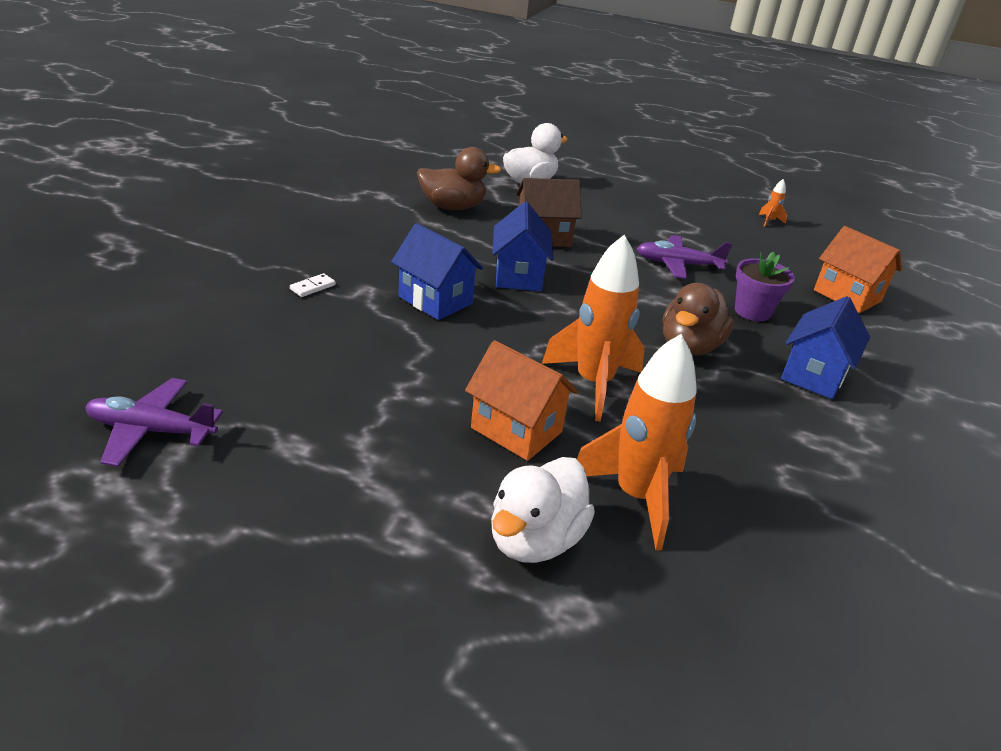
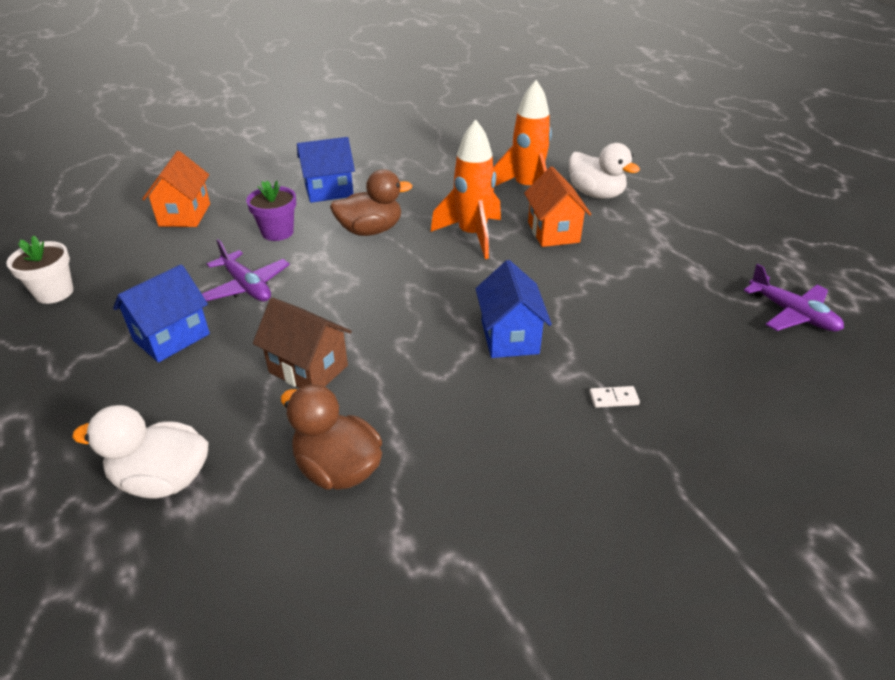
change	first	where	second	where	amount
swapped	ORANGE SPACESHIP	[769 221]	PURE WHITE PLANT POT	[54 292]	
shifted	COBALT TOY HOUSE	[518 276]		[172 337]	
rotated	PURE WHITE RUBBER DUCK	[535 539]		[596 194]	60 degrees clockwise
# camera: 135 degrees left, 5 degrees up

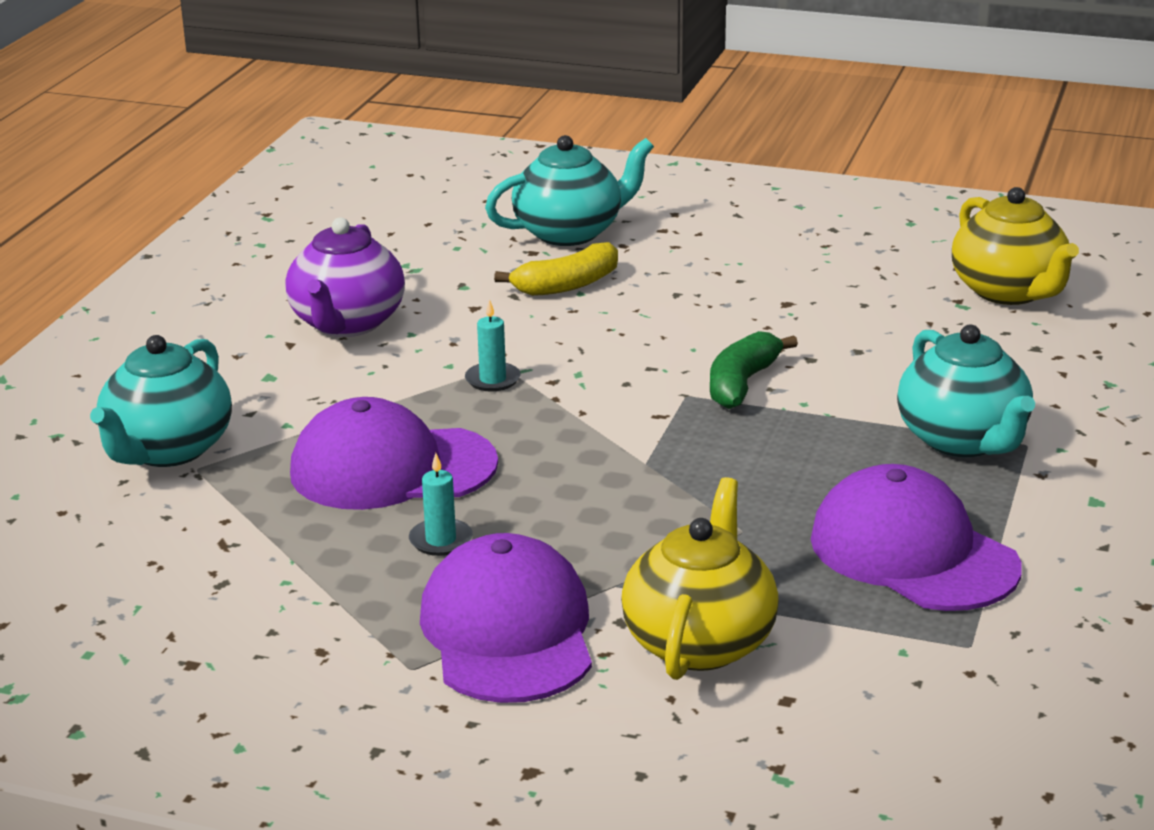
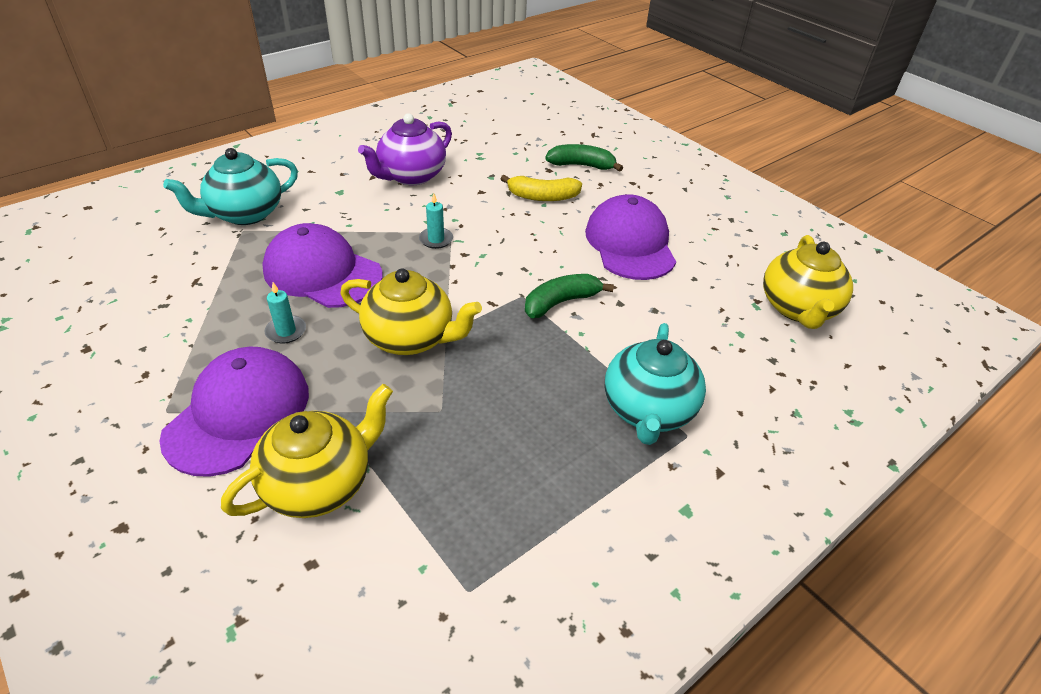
change	first	where	second	where	amount
swapped	TURQUOISE CHINA TEAPOT	[570 232]	GREEN BANANA	[581 165]	
shifted	ROYAL PURPLE CAP	[913 553]		[630 243]	
new			GOLDEN CHINA TEAPOT	[411 338]	
# camera: 30 degrees right, 15 degrees up

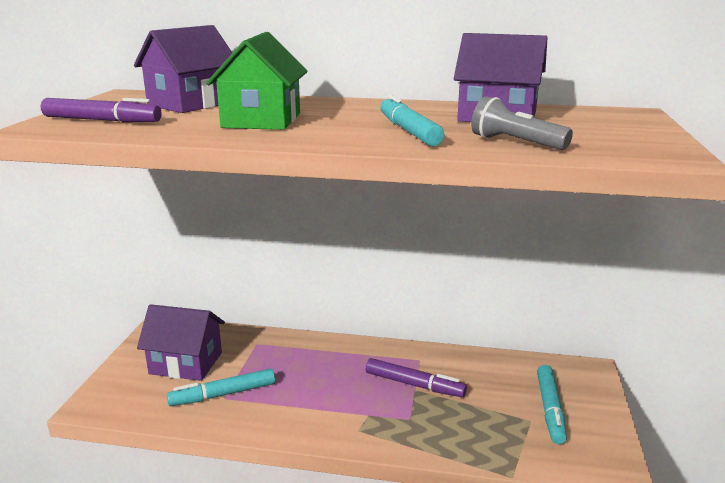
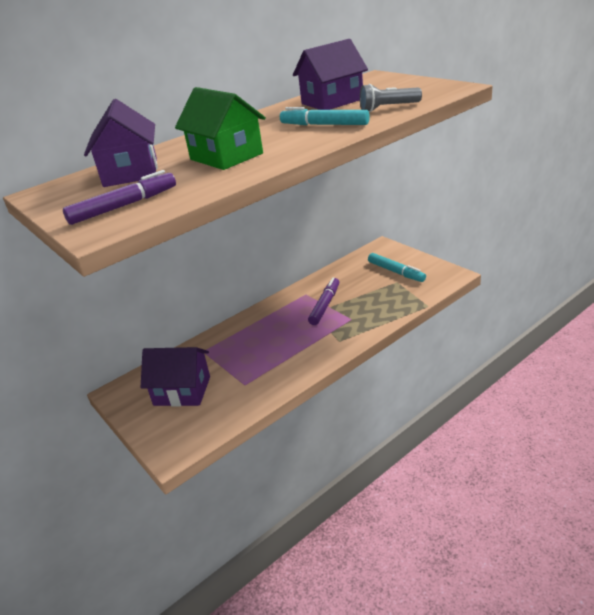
change	first	where	second	where	amount
rotated	ROYAL PURPLE TOY HOUSE	[186 363]		[182 391]	45 degrees clockwise
rotated	ROYAL PURPLE MARKER	[414 385]		[325 305]	45 degrees counterclockwise
gone	TURQUOISE MARKER	[223 394]			
# camera: 45 degrees left, 10 degrees up

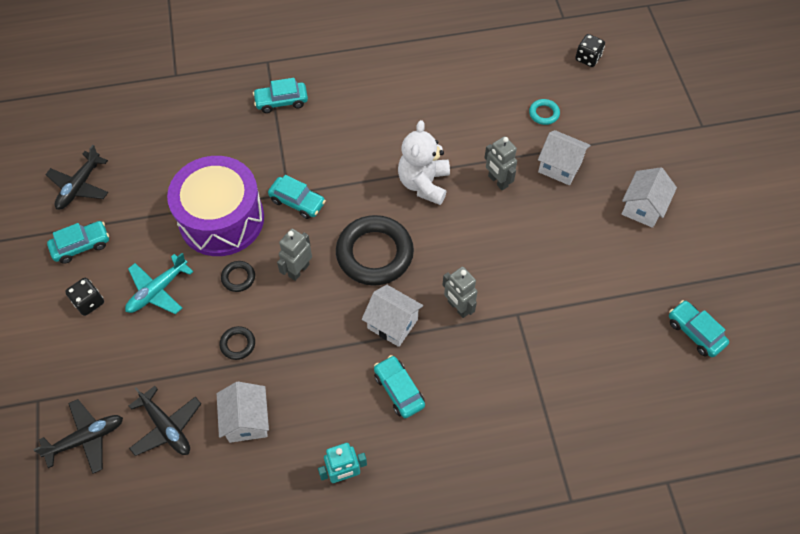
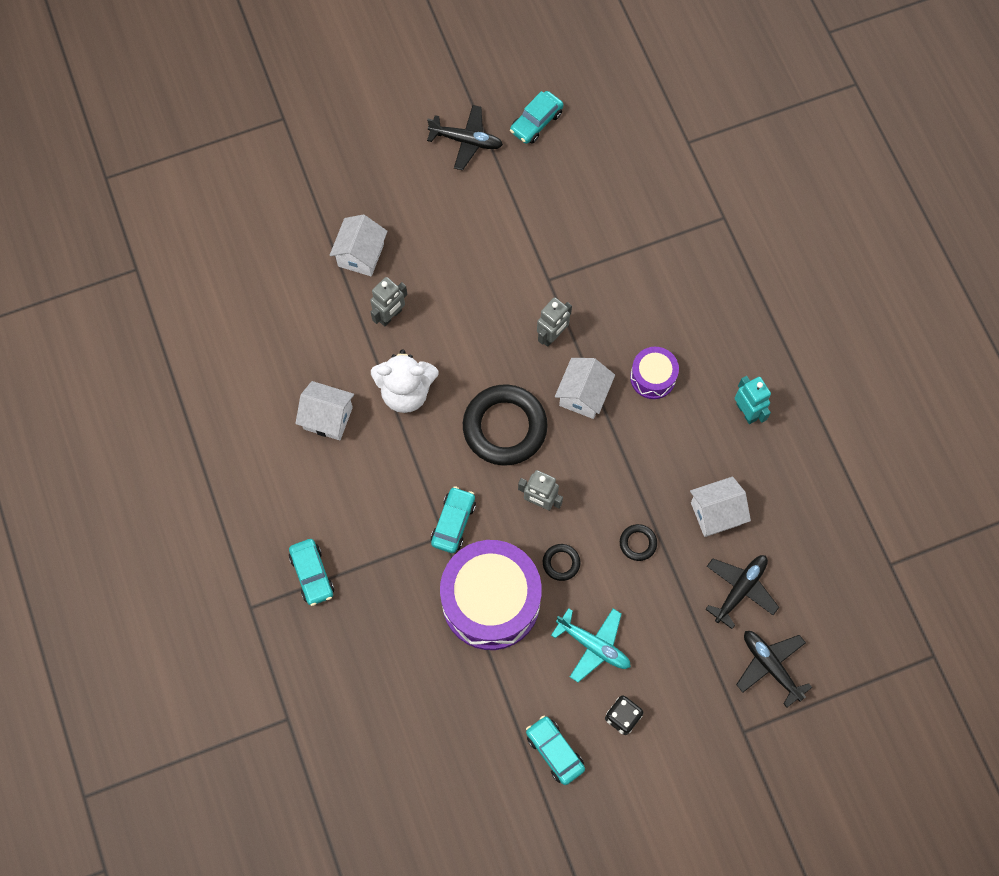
change	first	where	second	where	amount
gone	BLACK GAME DIE	[587 58]			
gone	TURQUOISE RING	[544 113]			
shifted	BLACK PLANE	[79 186]		[466 141]	
shifted	PURE WHITE TOY HOUSE	[643 208]		[328 418]	
swapped	TURQUOISE AUTOMOBILE	[399 390]	ROYAL PURPLE SNARE DRUM	[653 377]	
# camera: 100 degrees left, 10 degrees up

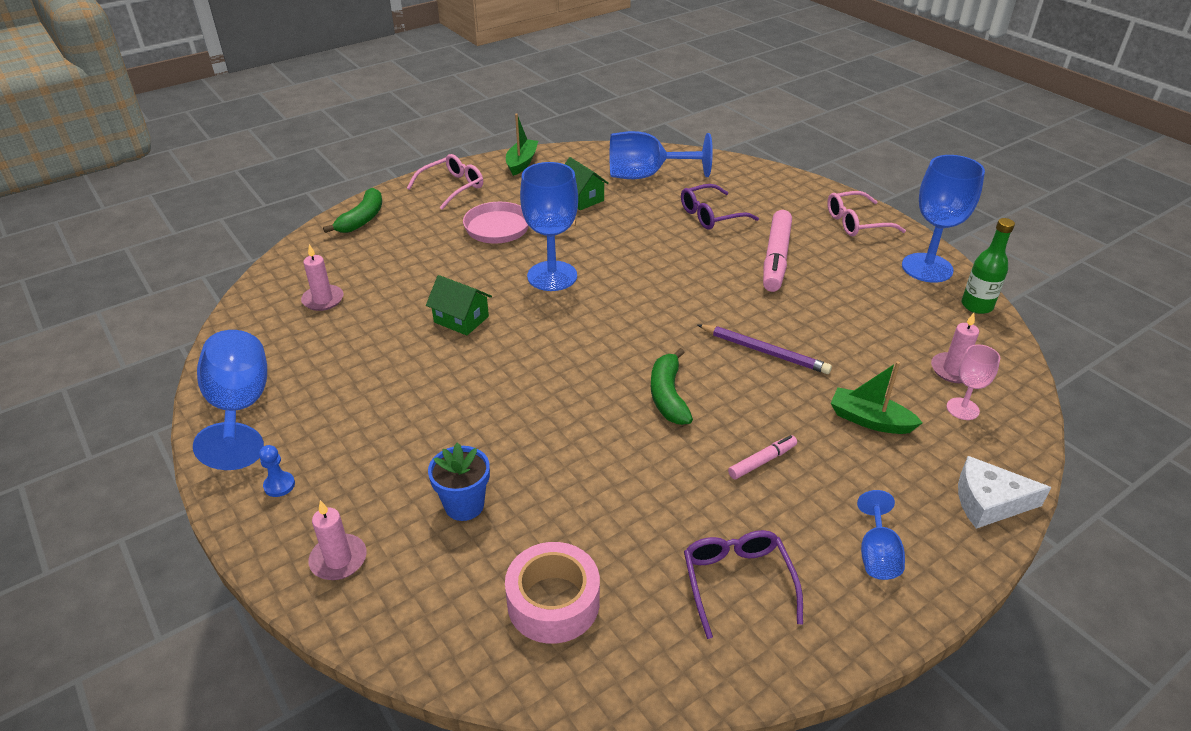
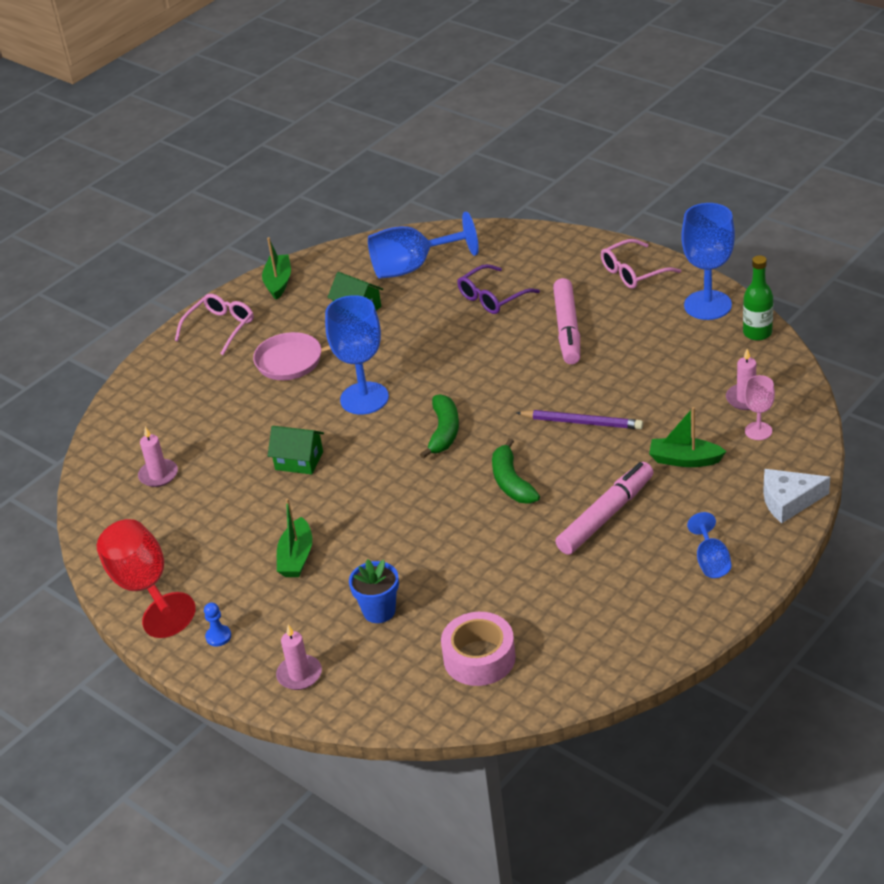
change	first	where	second	where	amount
shifted	GREEN BANANA	[362 219]		[444 432]	
repainted	COBALT WINE GLASS	[240 408]	SCARLET WINE GLASS	[144 587]	
scaled	PINK MARKER	[762 461]		[606 515]	x1.98
gone	ROYAL PURPLE EYEGLASSES	[737 582]			
new			GREEN BOAT	[296 557]	
# camera: 10 degrees left, 0 degrees up

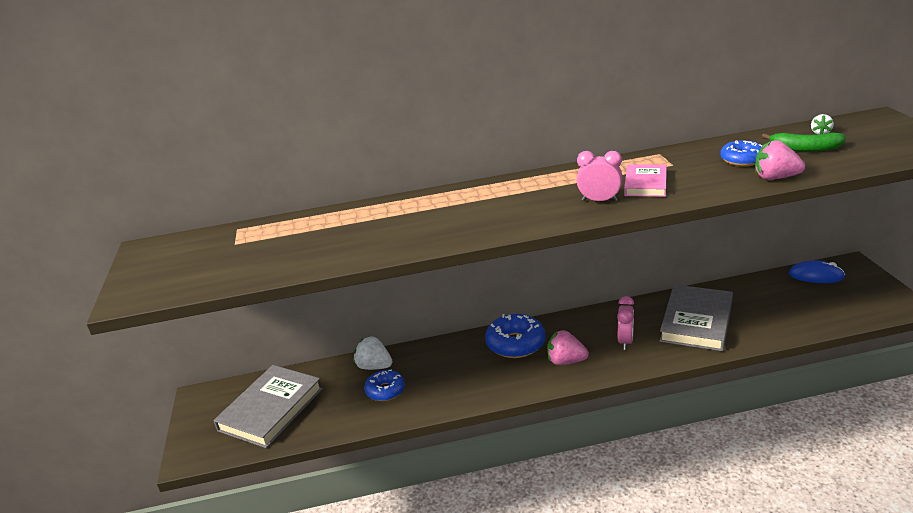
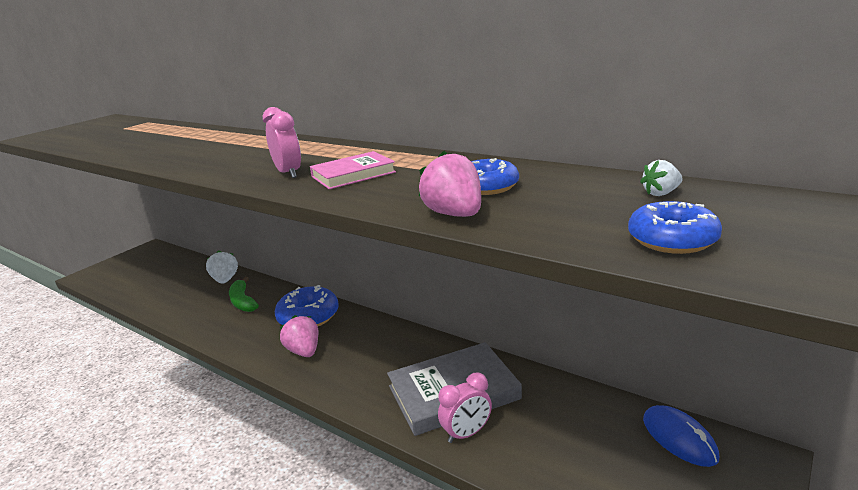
change	first	where	second	where	amount
shifted	GREEN BANANA	[805 149]		[243 301]	
shifted	PINK BEDSIDE CLOCK	[625 341]		[467 433]	
gone	ASH-GREY HARDBACK	[271 409]			
shifted	COBALT DOUGHNUT	[385 390]		[672 239]	
# camera: 45 degrees right, 5 degrees down

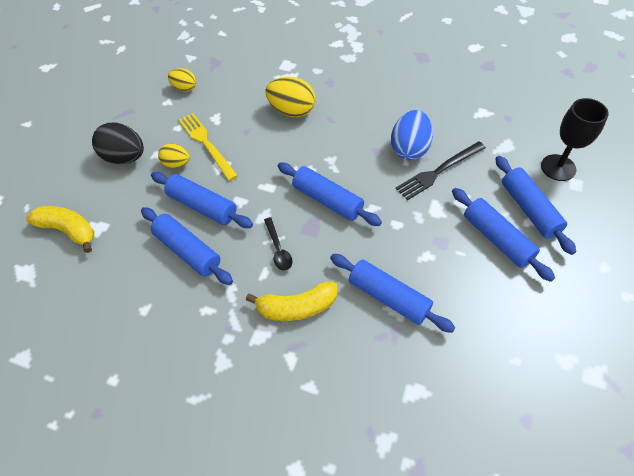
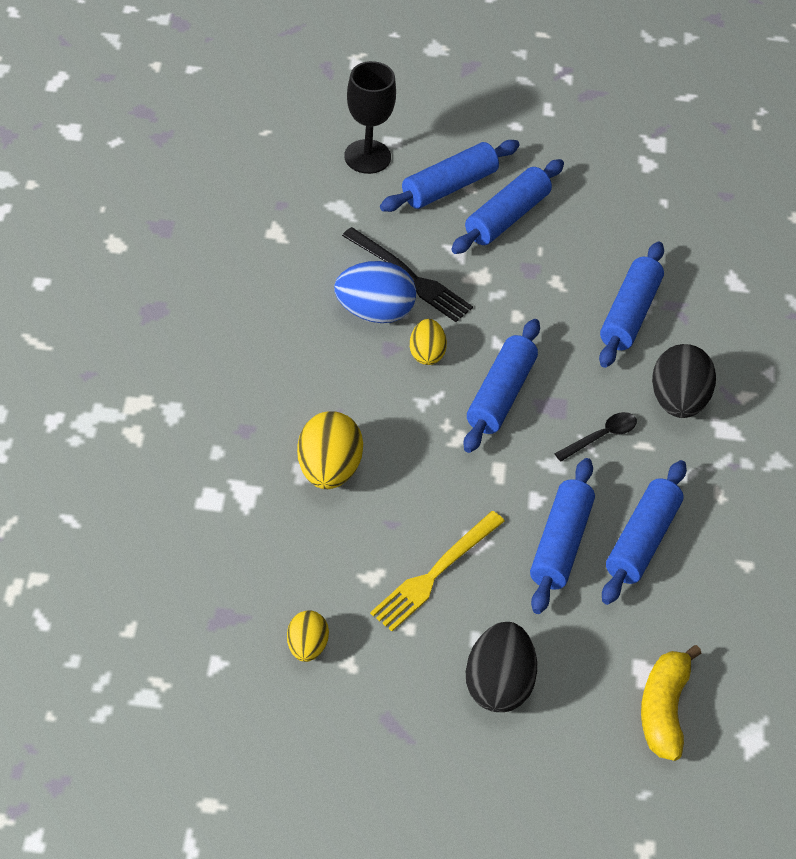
change	first	where	second	where	amount
shifted	GOLDEN EGG SHAPE	[177 164]		[426 354]	
swapped	GOLDEN BANANA	[297 307]	BLACK EGG SHAPE	[678 401]	
# camera: 110 degrees left, 5 degrees down

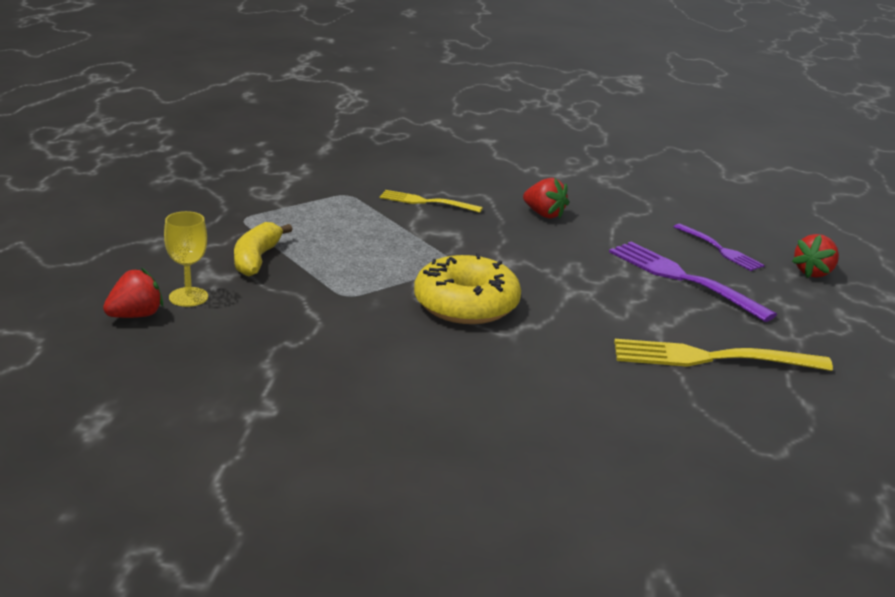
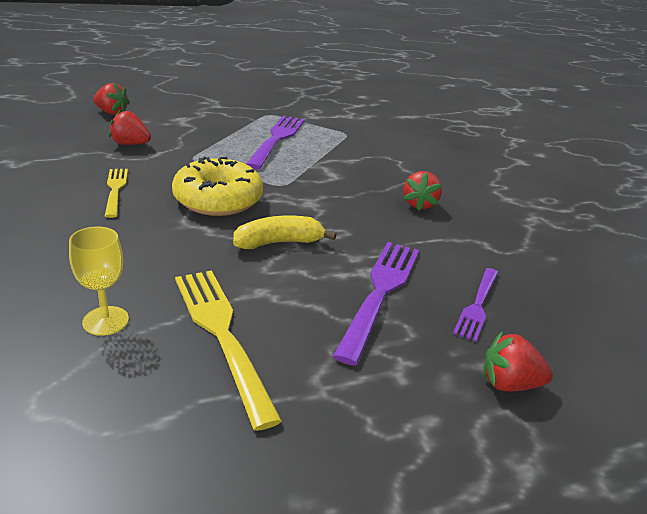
change	first	where	second	where	amount
shifted	GOLDEN FORK	[426 202]		[115 190]	
shifted	GOLDEN WINE GLASS	[188 297]		[105 321]	
shifted	GOLDEN BANANA	[256 259]		[279 242]	
new			SCARLET BERRY	[130 144]	
new			ROYAL PURPLE FORK	[277 139]	
# camera: 60 degrees right, 5 degrees up

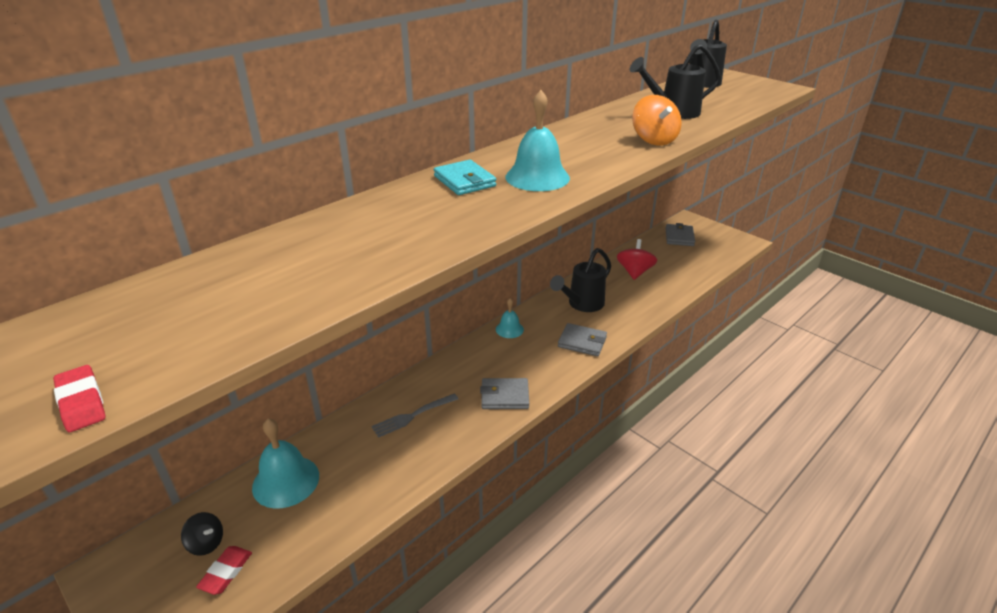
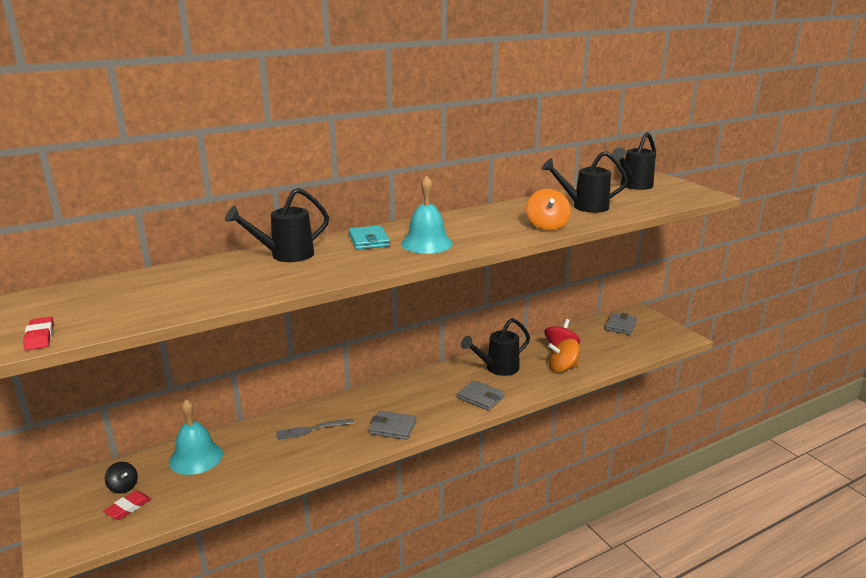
change	first	where	second	where	amount
gone	TURQUOISE HAND BELL	[509 329]			
new			BLACK SPRINKLING CAN	[285 255]	
new			ORANGE TOY TOP	[562 368]	
# camera: 15 degrees right, 10 degrees down

